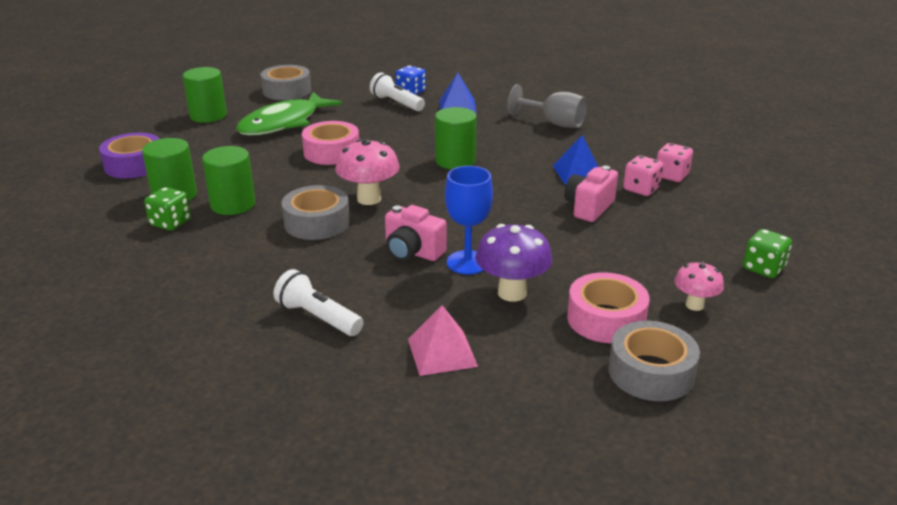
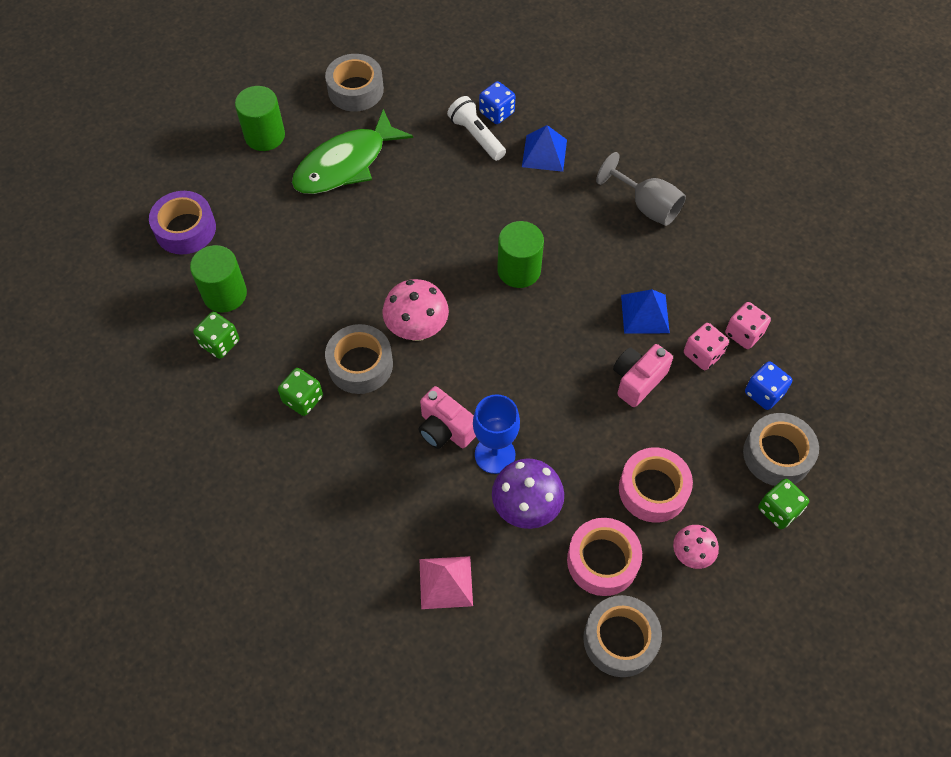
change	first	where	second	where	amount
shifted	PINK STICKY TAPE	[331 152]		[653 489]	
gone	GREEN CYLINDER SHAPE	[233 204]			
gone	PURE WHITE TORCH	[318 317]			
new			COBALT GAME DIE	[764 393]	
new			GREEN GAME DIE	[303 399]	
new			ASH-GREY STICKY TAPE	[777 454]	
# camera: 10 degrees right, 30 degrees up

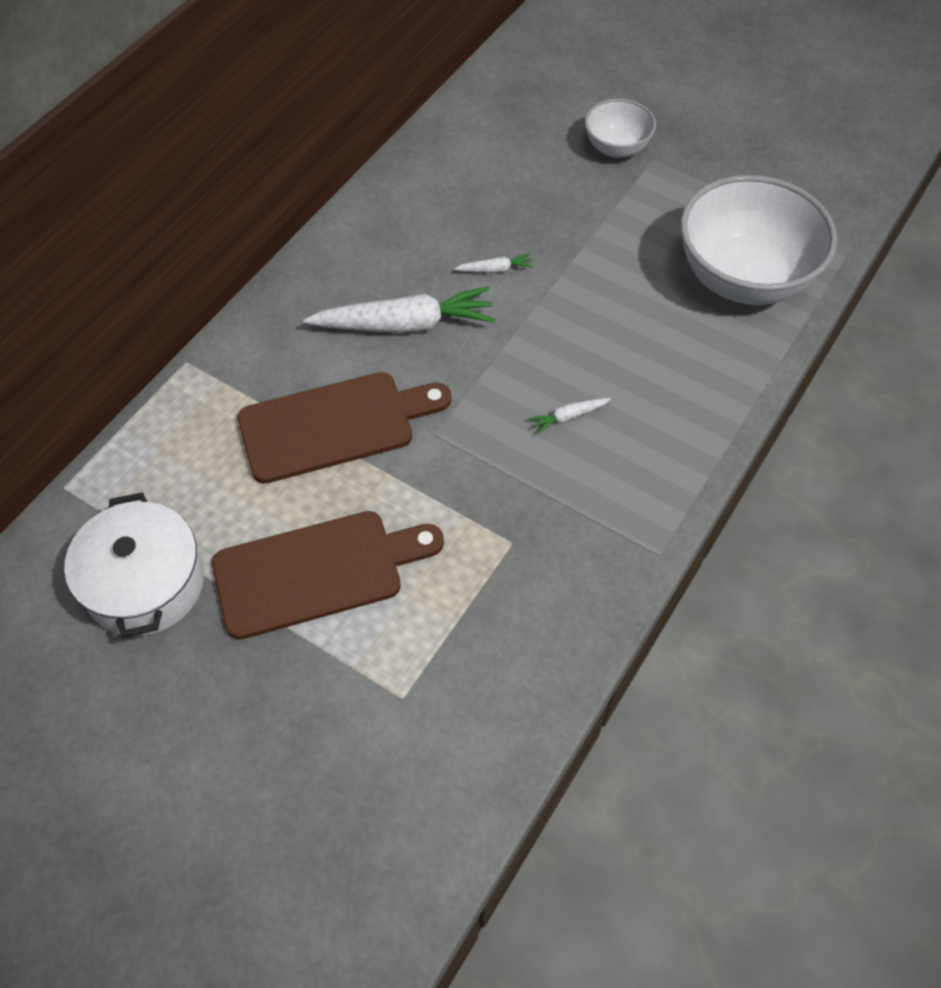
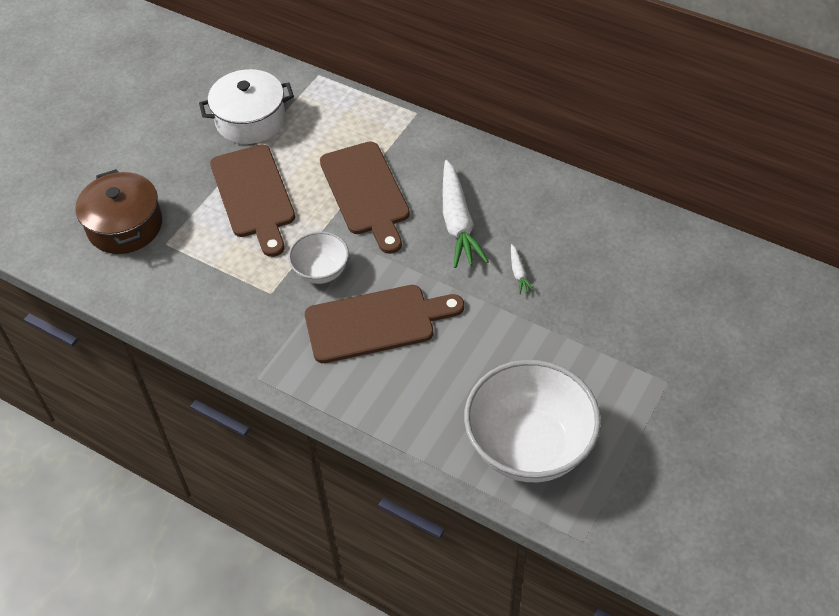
change	first	where	second	where	amount
shifted	PURE WHITE BOWL	[616 148]		[321 271]	
swapped	PURE WHITE CARROT	[568 417]	DARK BROWN BREAD BOARD	[376 323]	
new			DARK BROWN COOKING POT	[125 226]	
# camera: 90 degrees right, 5 degrees down

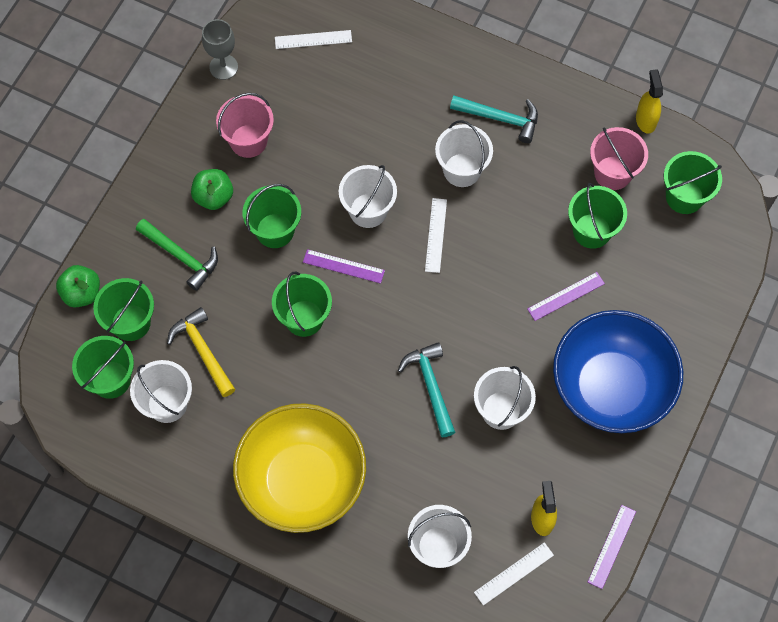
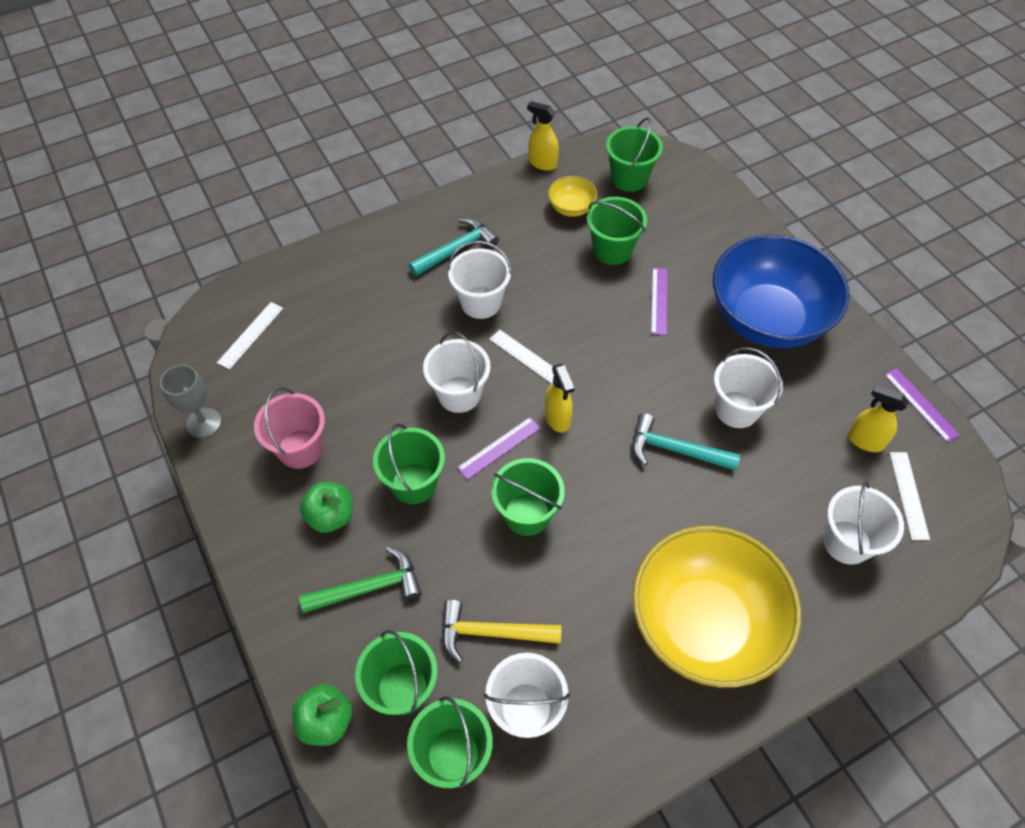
change	first	where	second	where	amount
swapped	PINK SAND BUCKET	[613 173]	GOLDEN BOWL	[571 208]	
new			GOLDEN SPRAY CLEANER	[557 418]	
# camera: 55 degrees left, 10 degrees down

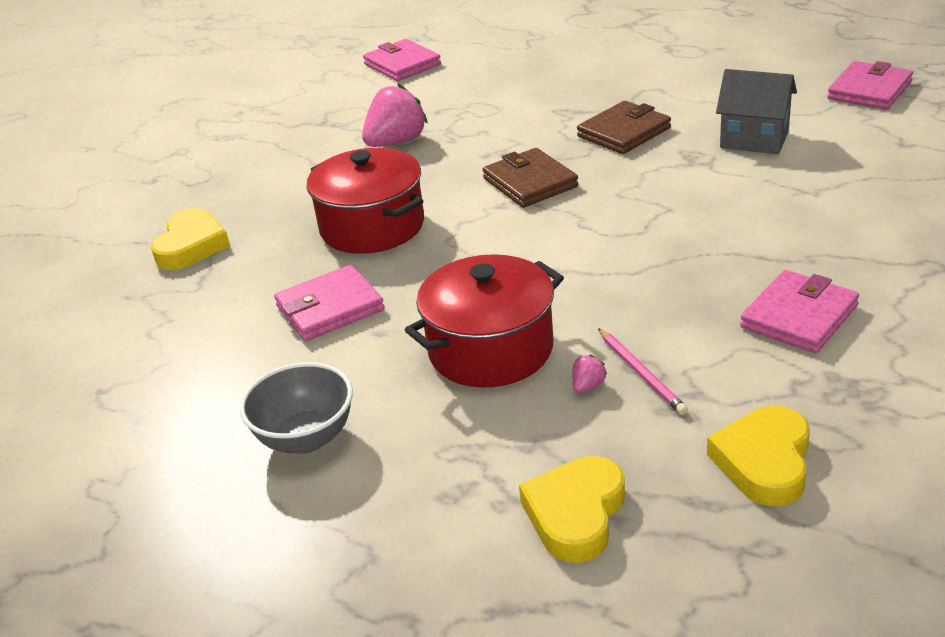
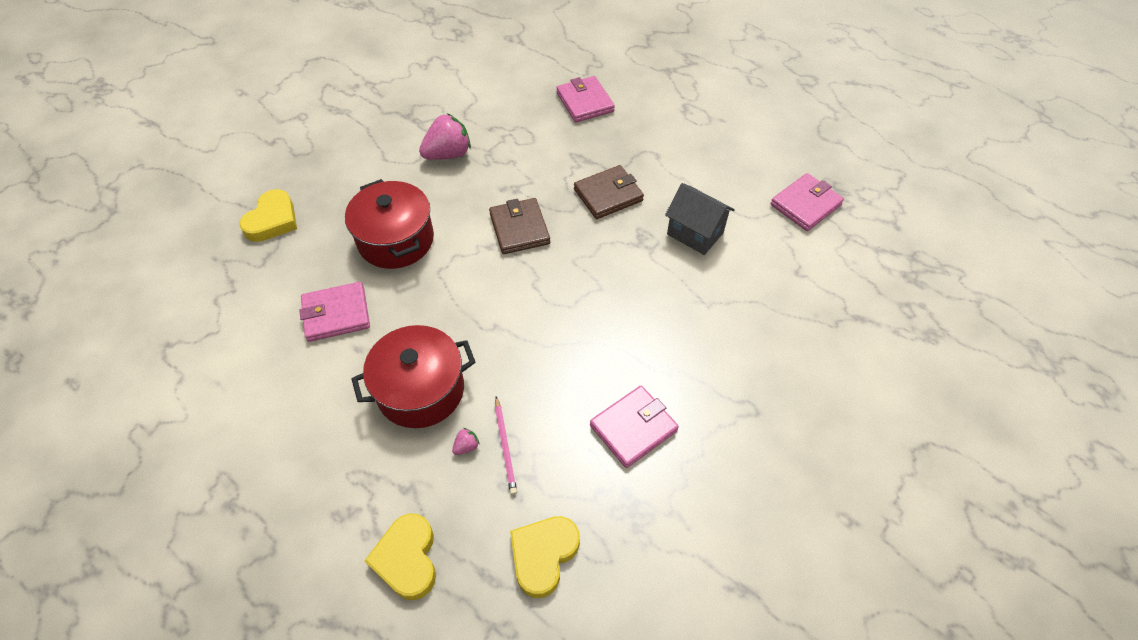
change	first	where	second	where	amount
shifted	PINK WALLET	[402 64]		[585 102]	
gone	ASH-GREY BOWL	[306 438]			
rotated	GOLDEN HEART	[575 514]		[407 559]	45 degrees counterclockwise
# camera: 10 degrees right, 20 degrees up

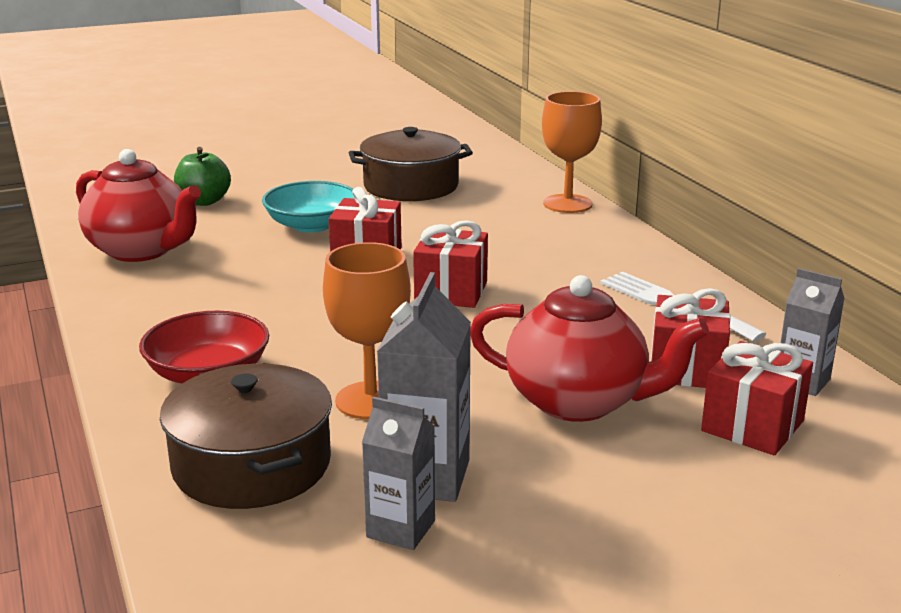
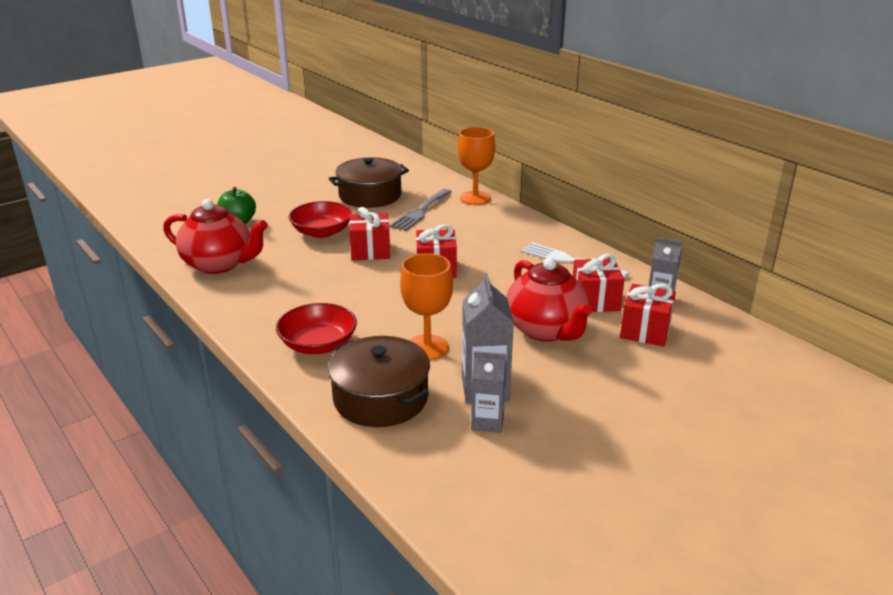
change	first	where	second	where	amount
repainted	TURQUOISE BOWL	[312 225]	SCARLET BOWL	[322 232]	
rotated	SCARLET CHINA TEAPOT	[579 402]		[546 330]	60 degrees clockwise
new			ASH-GREY FORK	[420 212]	
# camera: 15 degrees left, 5 degrees up

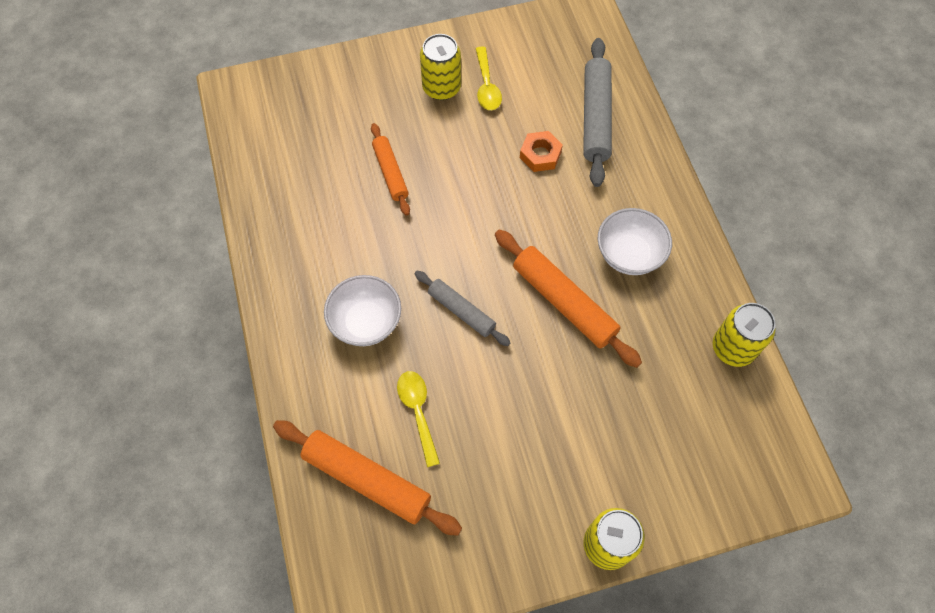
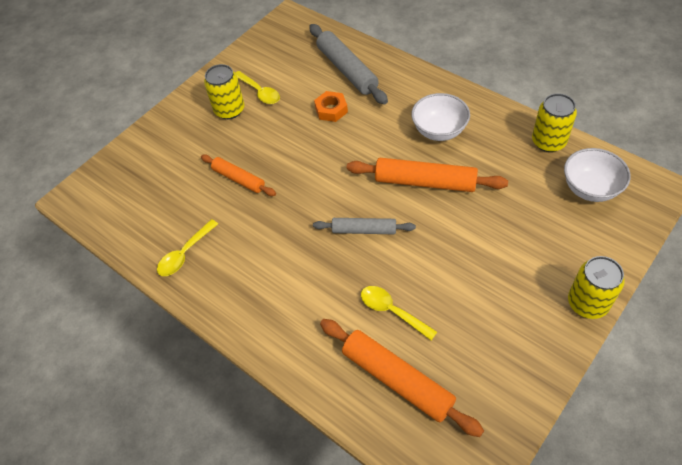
change	first	where	second	where	amount
shifted	PURE WHITE BOWL	[366 322]		[590 188]	
rotated	ORANGE PASTRY ROLLER	[367 480]		[397 380]	45 degrees clockwise
new			GOLDEN TEASPOON	[185 254]	
# camera: 30 degrees left, 10 degrees down

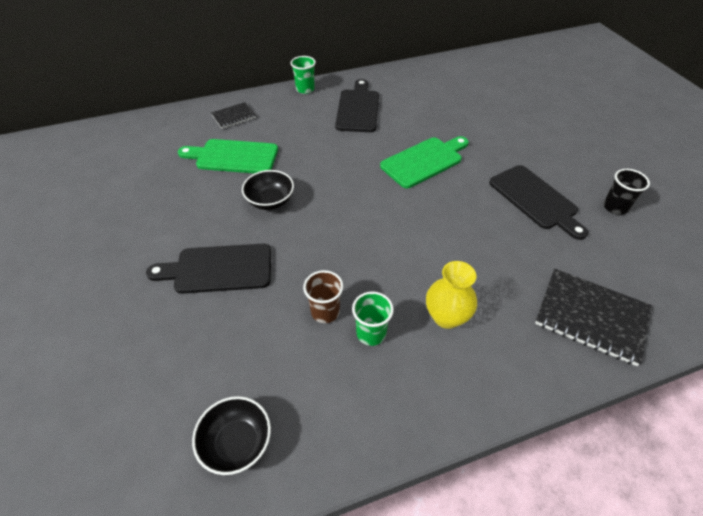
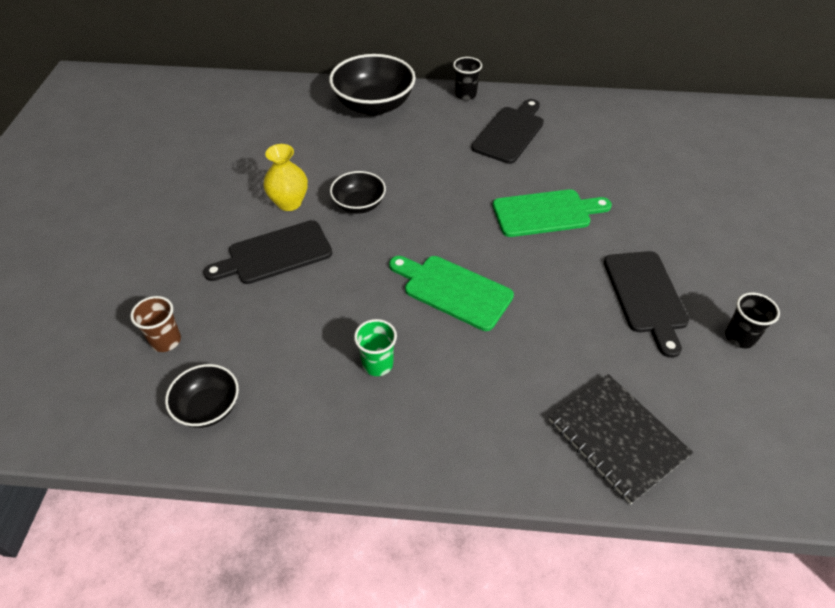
change	first	where	second	where	amount
repainted	GREEN BEAKER	[305 89]	BLACK BEAKER	[465 95]	
swapped	BLACK NOTEBOOK	[233 116]	BLACK BOWL	[374 105]	
shifted	GREEN BREAD BOARD	[233 157]		[453 290]	
rotated	BLACK BREAD BOARD	[218 269]		[275 254]	45 degrees counterclockwise
shifted	GOLDEN FLOWER VASE	[446 317]		[289 203]	
shifted	DARK BROWN BEAKER	[325 312]		[166 341]	
# camera: 25 degrees right, 0 degrees up

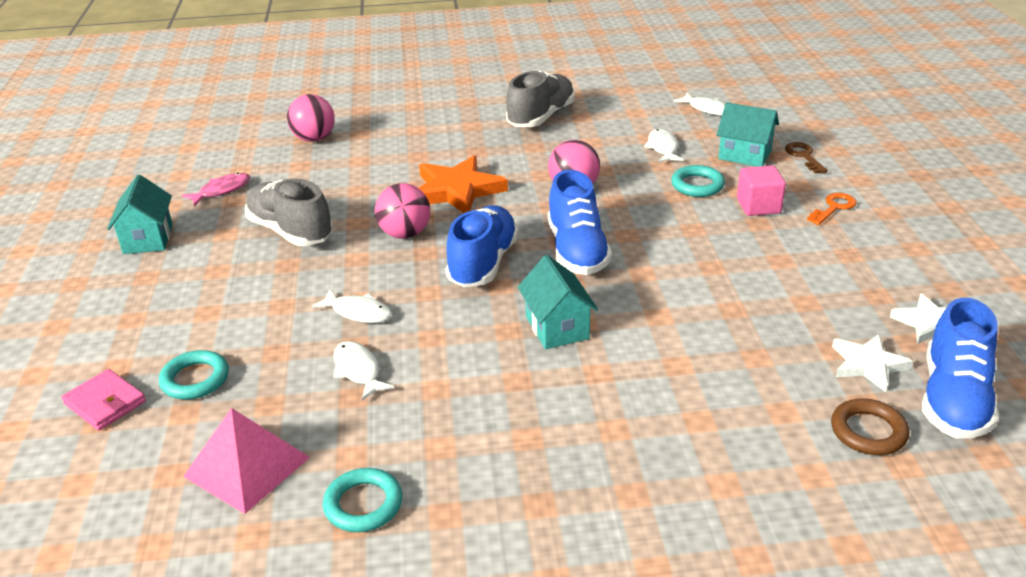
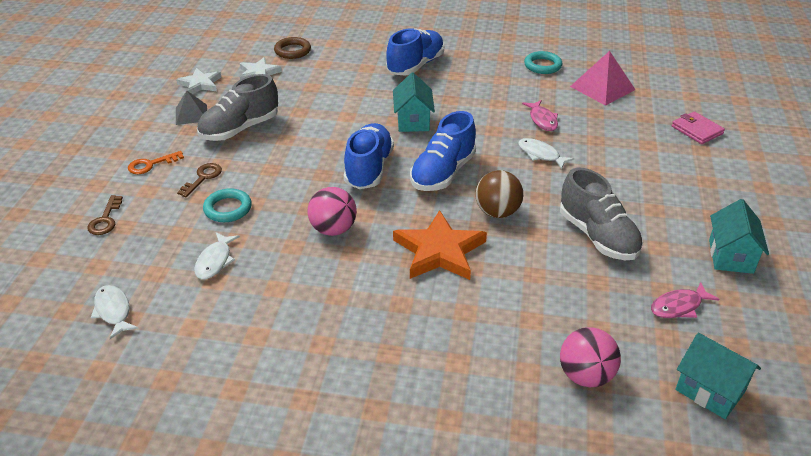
change	first	where	second	where	amount
shifted	ASH-GREY SHOE	[541 117]		[240 129]	
shifted	TURQUOISE TOY HOUSE	[744 155]		[710 391]	
swapped	PINK BLOCK	[758 206]	DARK BROWN DOOR KEY	[203 178]	
repainted	PINK BALL	[405 234]	DARK BROWN BALL	[497 212]	
shifted	COBALT SHOE	[953 399]		[415 65]	
repainted	PURE WHITE TOY FISH	[358 370]	PINK TOY FISH	[542 120]	
gone	TURQUOISE RING	[195 379]			
new			ASH-GREY SOLID PYRAMID	[191 114]	
# camera: 165 degrees left, 5 degrees up

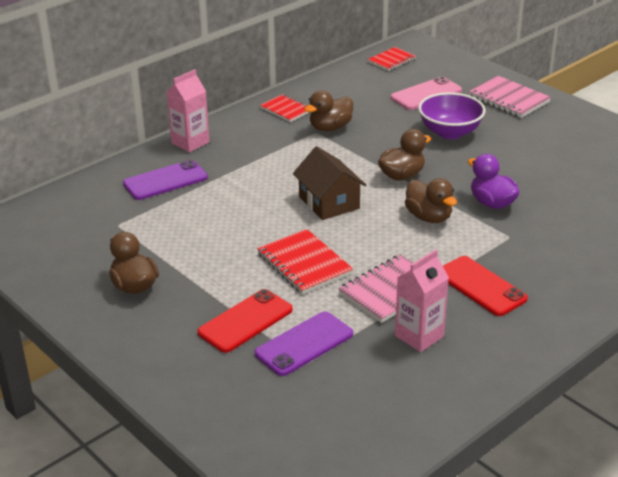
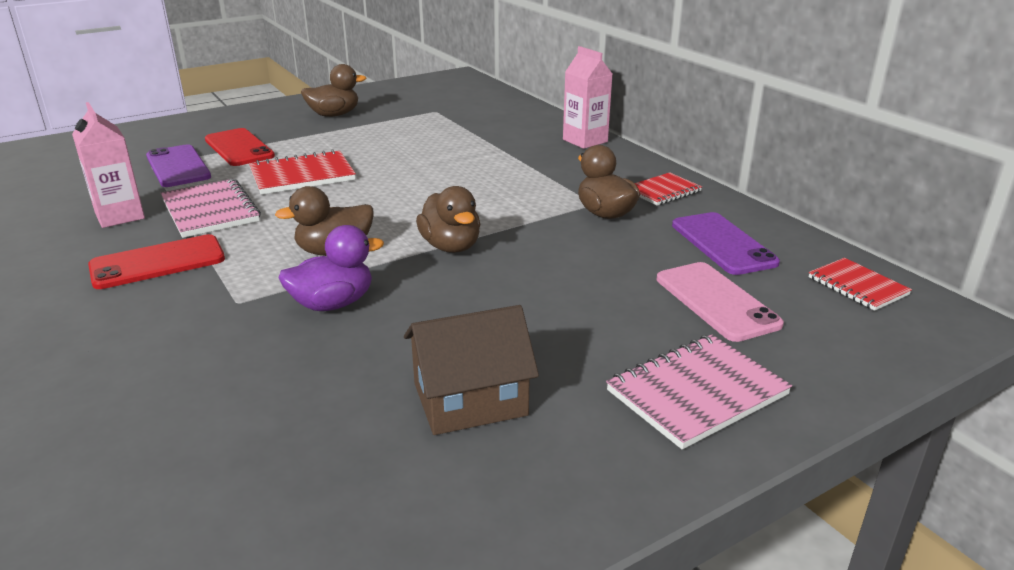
change	first	where	second	where	amount
gone	ROYAL PURPLE BOWL	[450 132]			
shifted	DARK BROWN TOY HOUSE	[329 202]		[470 399]	
shifted	ROYAL PURPLE PHONE	[165 181]		[723 244]	
# camera: 100 degrees right, 5 degrees down

